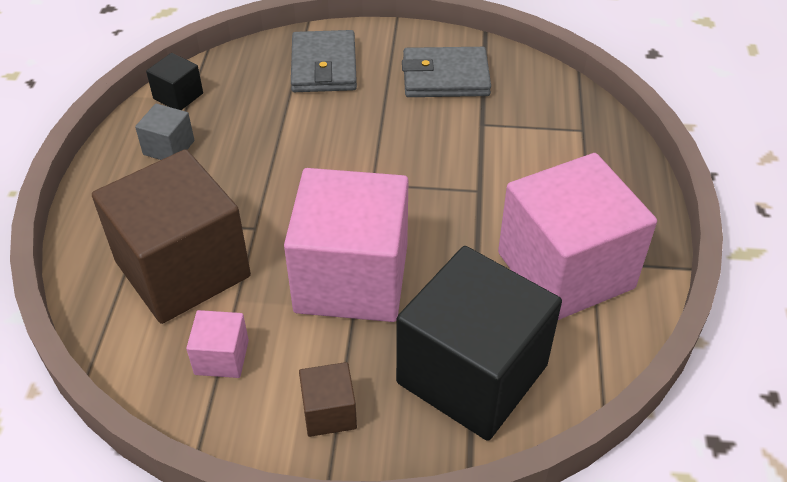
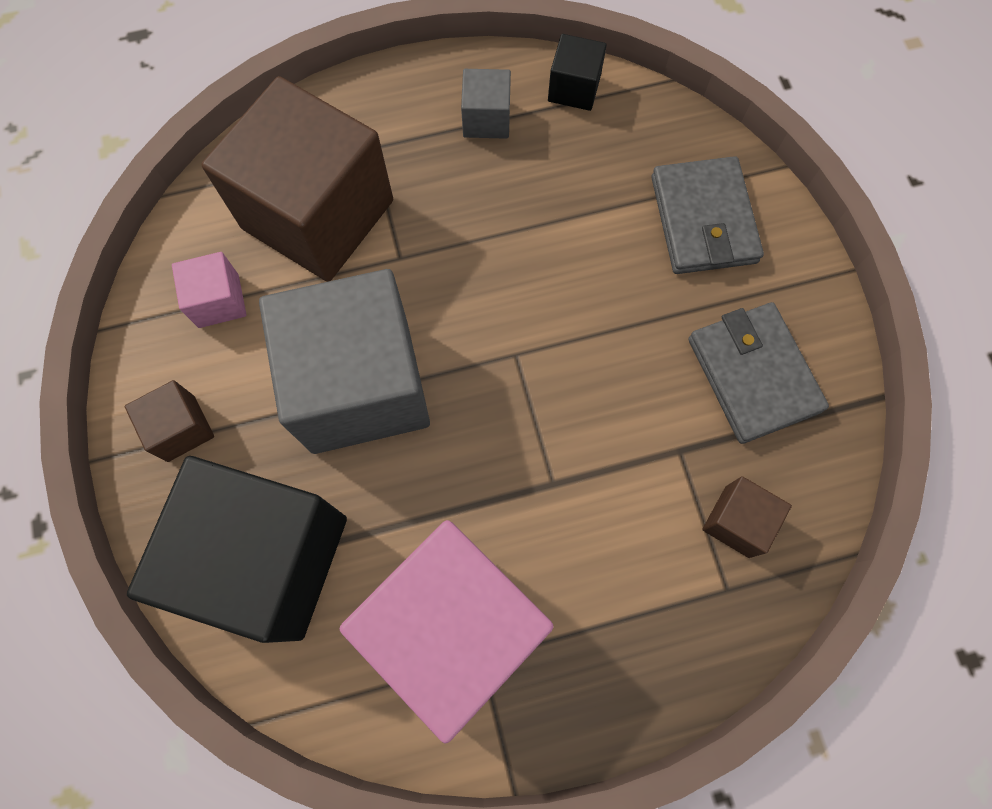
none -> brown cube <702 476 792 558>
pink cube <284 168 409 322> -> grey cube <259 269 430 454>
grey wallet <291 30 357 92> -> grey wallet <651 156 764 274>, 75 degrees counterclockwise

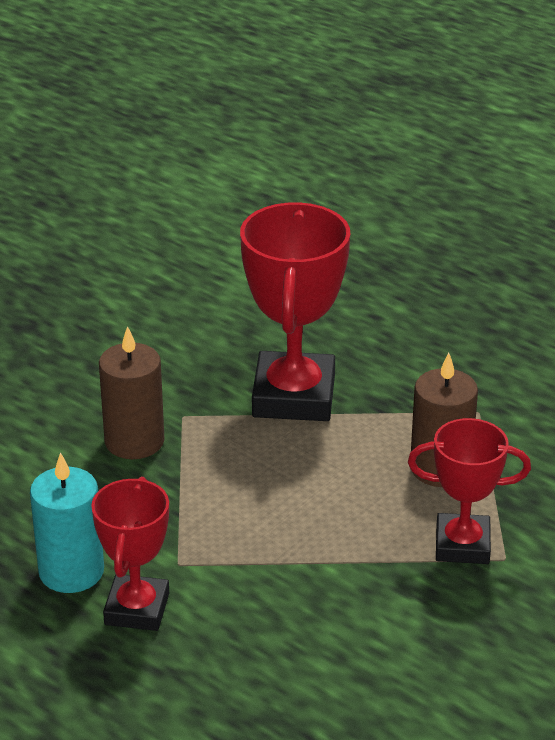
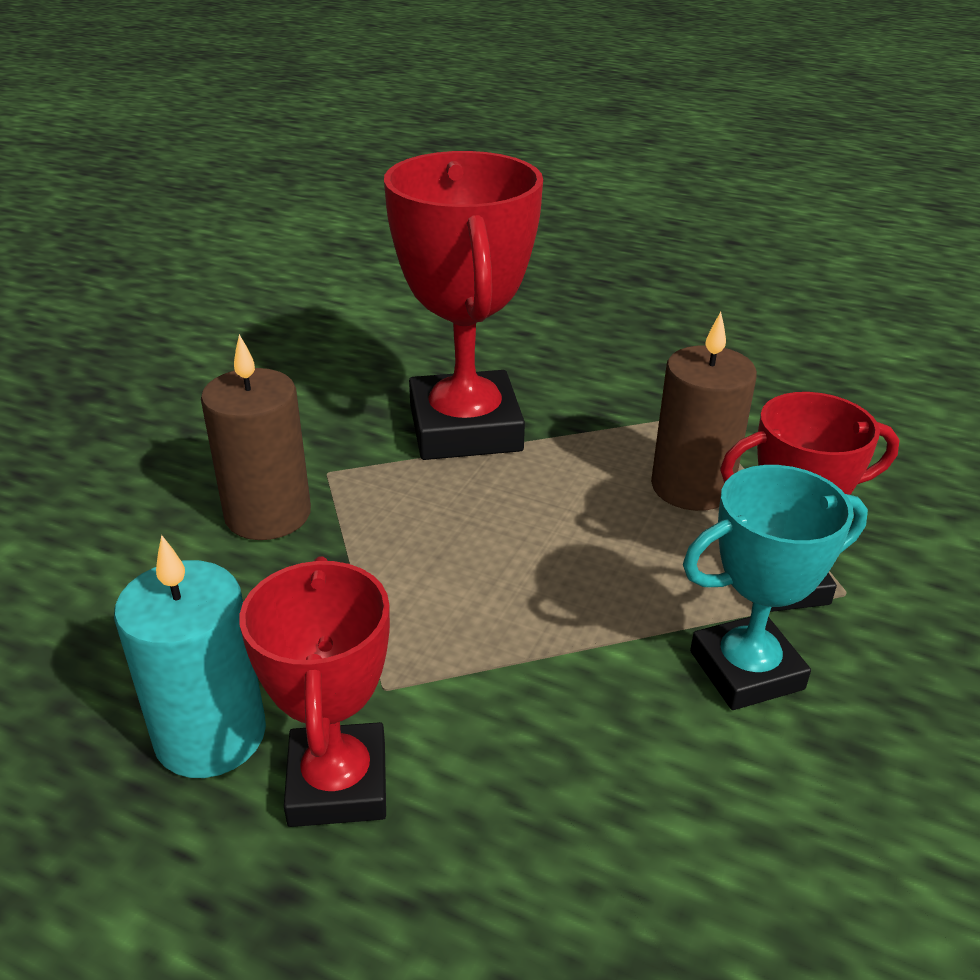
none -> turquoise trophy <683 465 868 710>

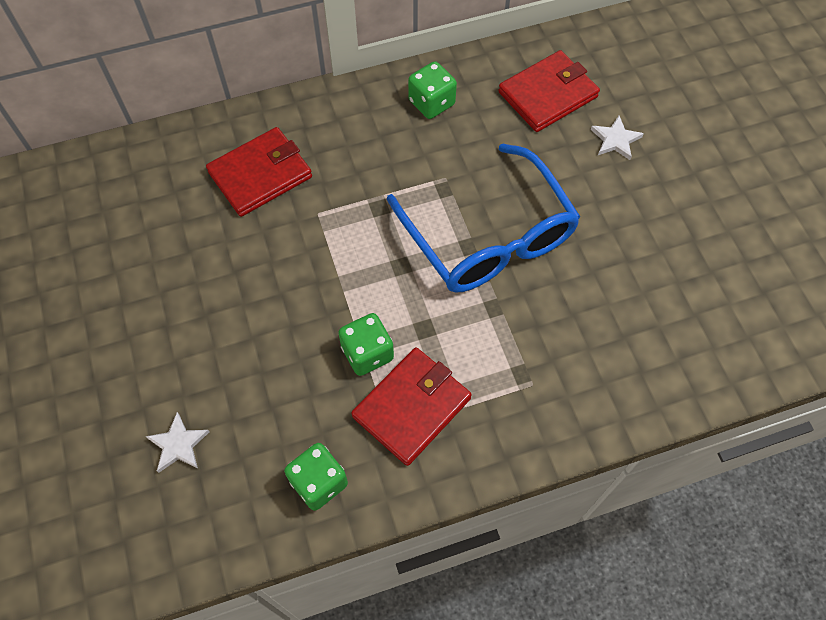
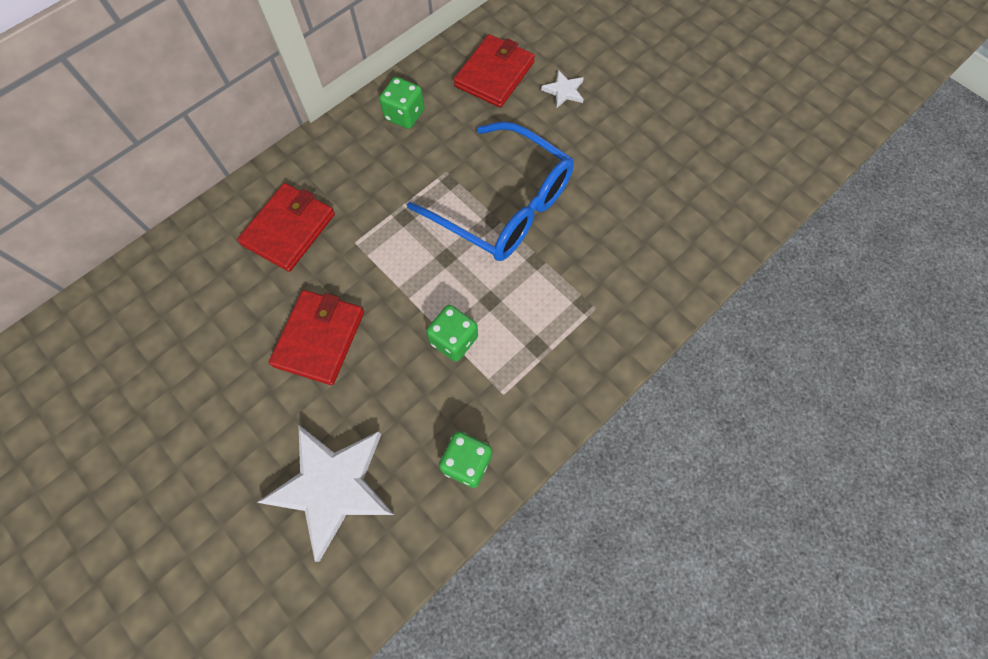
red wallet <351 347 472 466> -> red wallet <269 290 364 385>, move
white star <145 412 209 473> -> white star <257 426 395 562>, x2.30

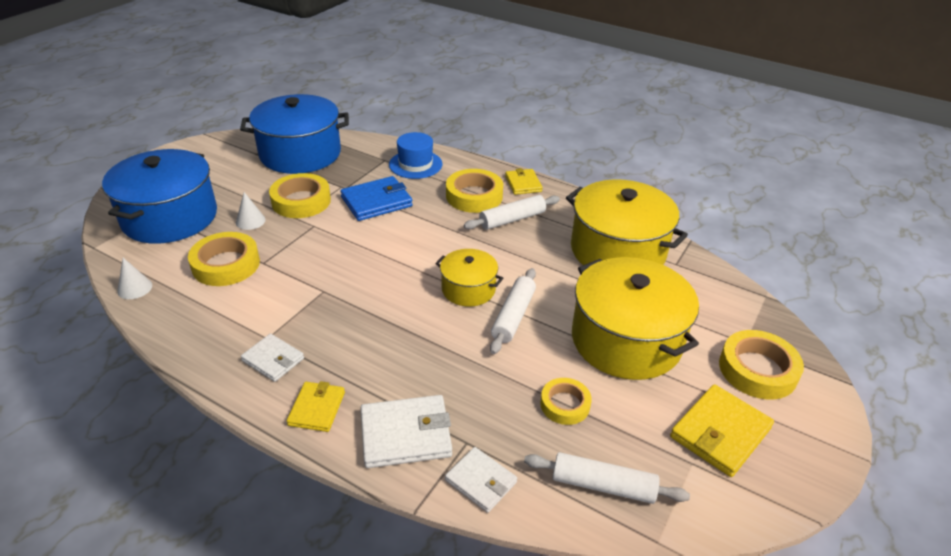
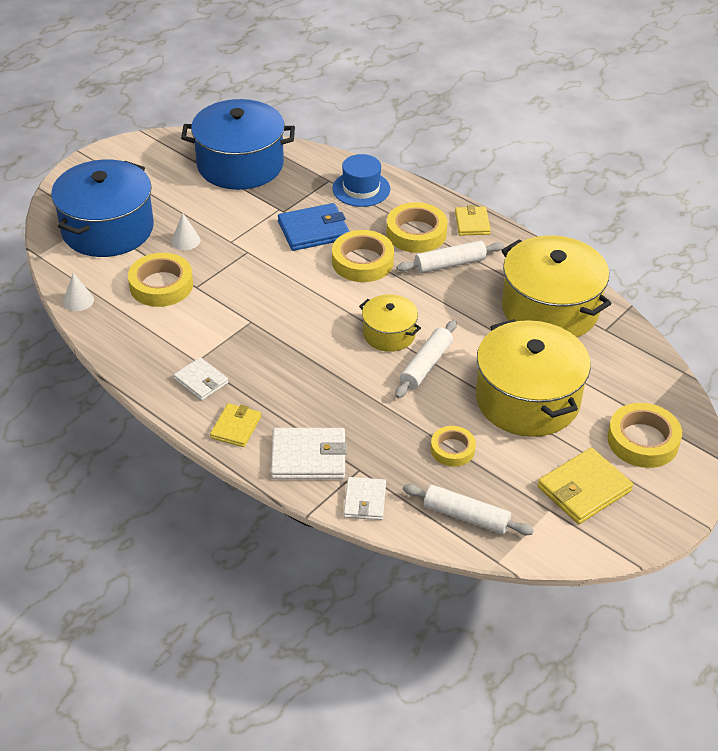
yellow tape <269 173 331 218> -> yellow tape <332 230 394 282>, move
white wallet <445 447 517 513> -> white wallet <344 477 386 520>, 45 degrees clockwise

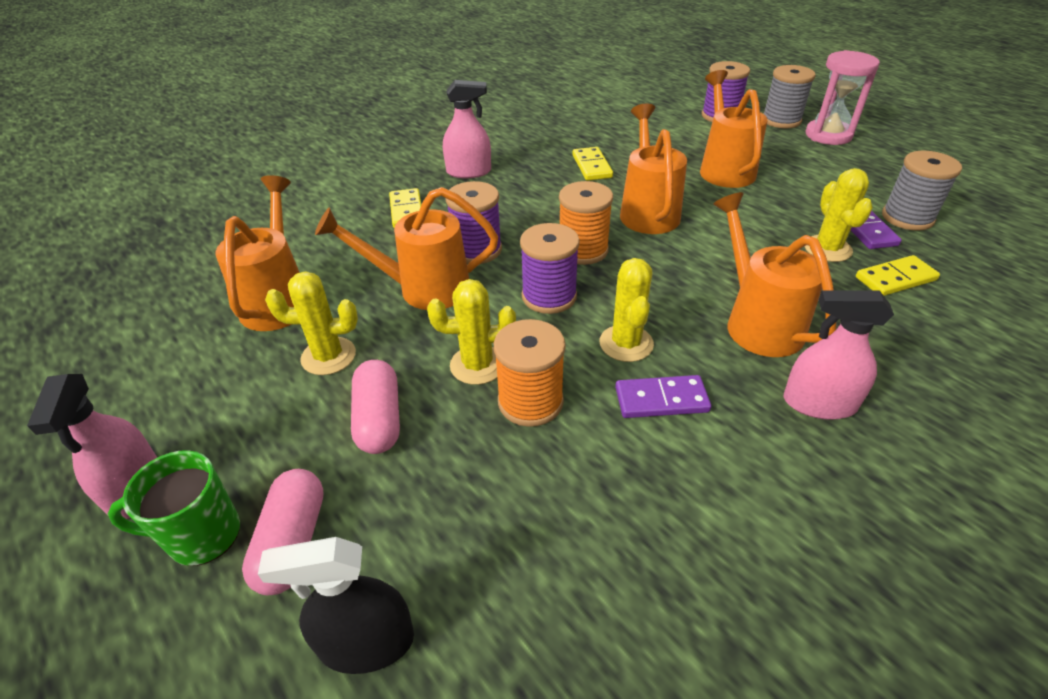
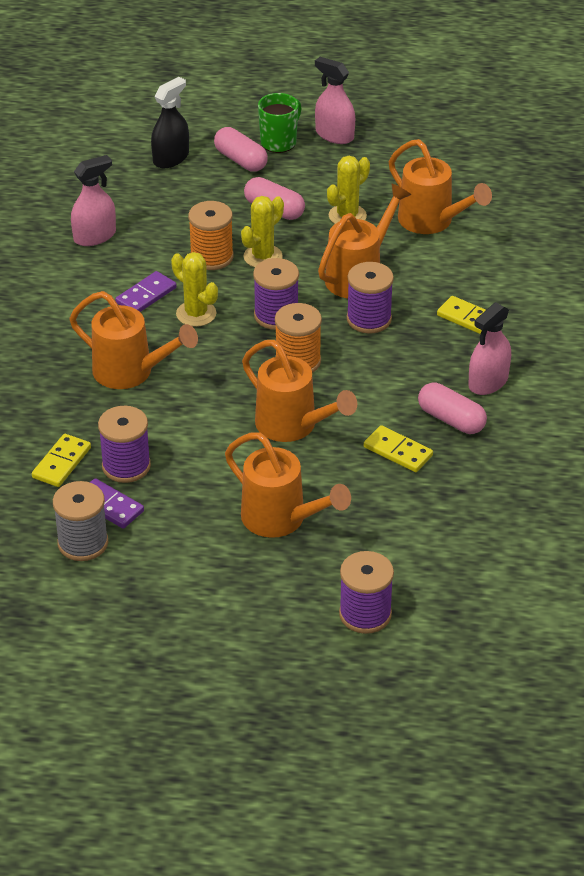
grey spool <763 65 816 128> -> none
pink hourglass <805 50 880 145> -> none
none -> pink capsule <418 383 487 434>
pink spray bottle <783 290 894 420> -> pink spray bottle <71 155 116 246>, move
yellow cactus <804 168 873 262> -> purple spool <98 406 151 483>

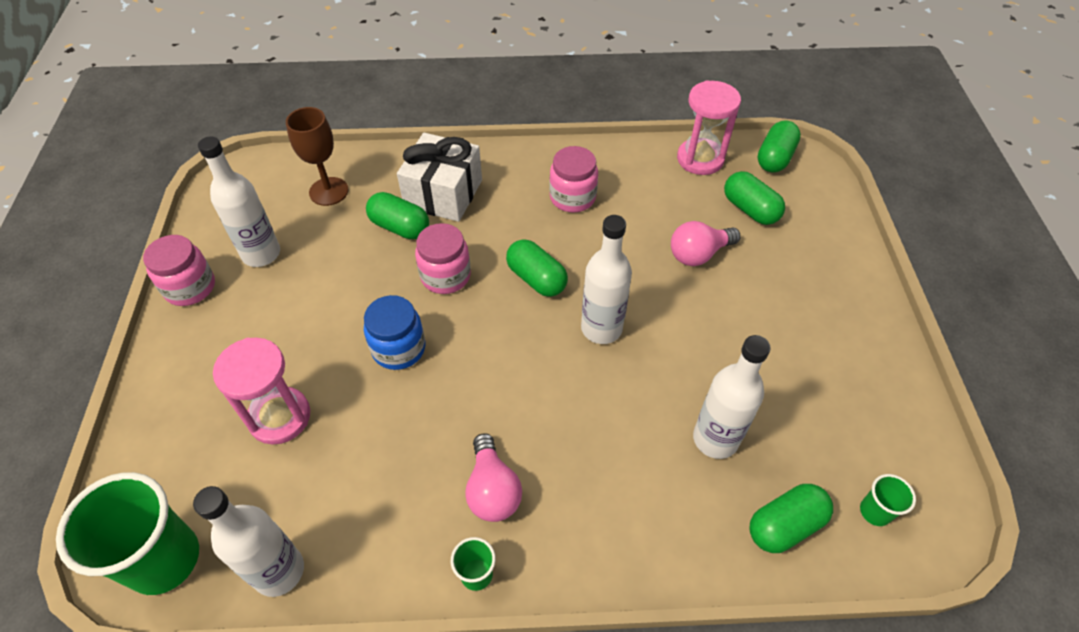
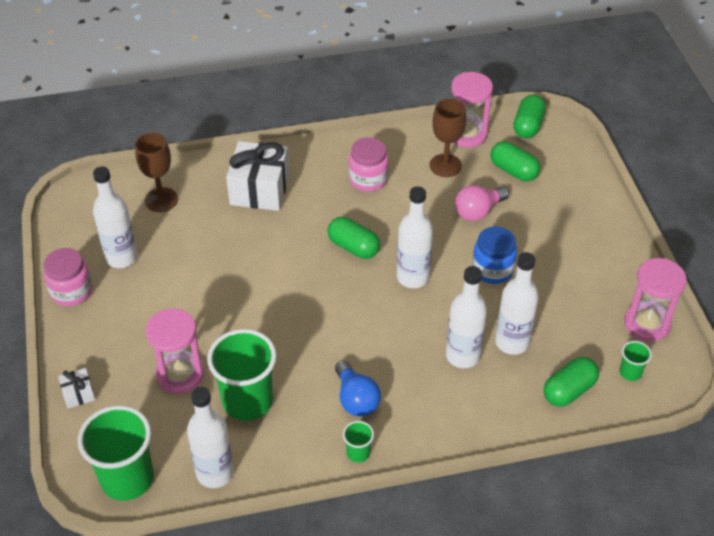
green capsule <366 192 429 239> -> none
pink jar <415 223 471 294> -> none
none -> white gift <58 368 95 408>
none -> green cup <207 329 277 421>
none -> brown goblet <430 99 466 177>
none -> white bottle <446 266 487 368>
none -> pink hourglass <624 258 687 342>
blue jar <364 295 425 370> -> blue jar <472 226 517 284>, move
pink light bulb <465 433 522 522> -> blue light bulb <335 360 381 417>

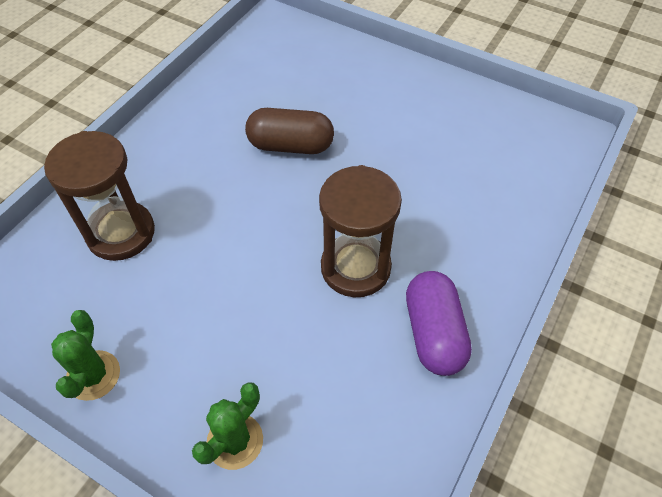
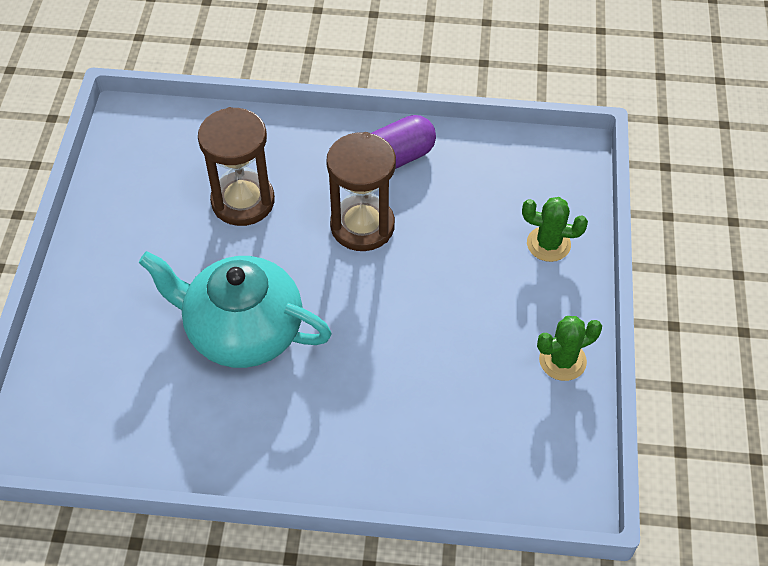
brown hourglass <44 131 155 261> -> brown hourglass <198 107 275 226>, move
brown capsule <245 108 334 154> -> turquoise teapot <139 251 332 368>

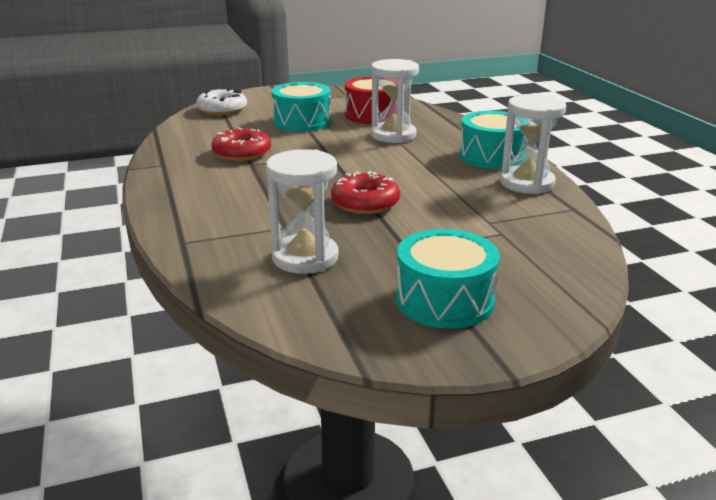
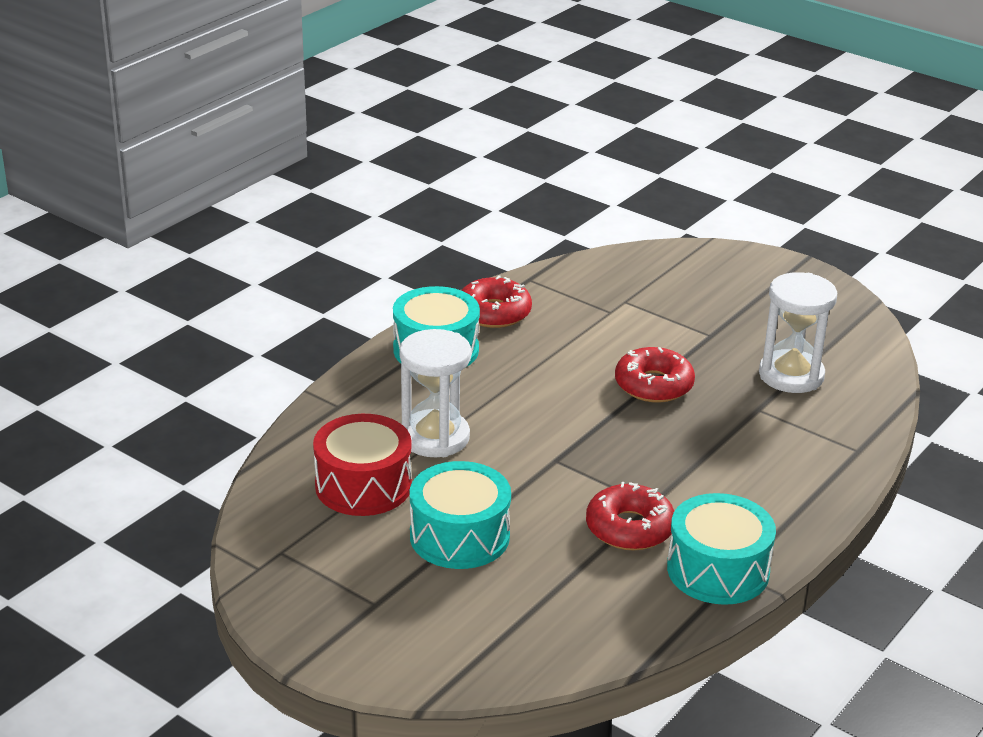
white donut <196 88 247 116> -> none
turquoise drum <396 229 500 329> -> turquoise drum <667 493 776 605>, move
white hourglass <500 94 566 194> -> red donut <461 275 532 328>

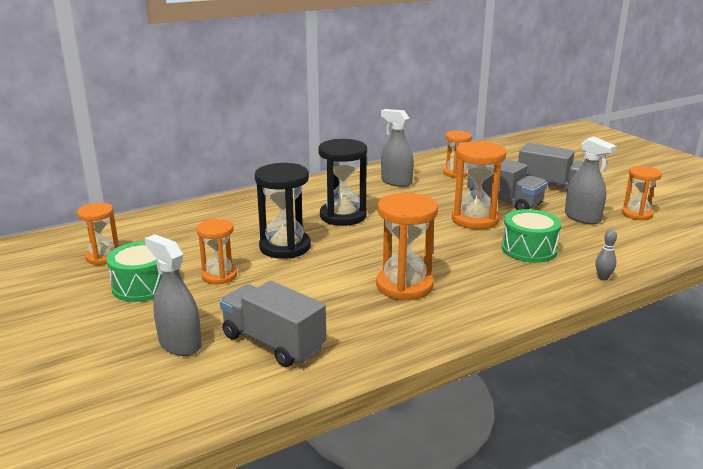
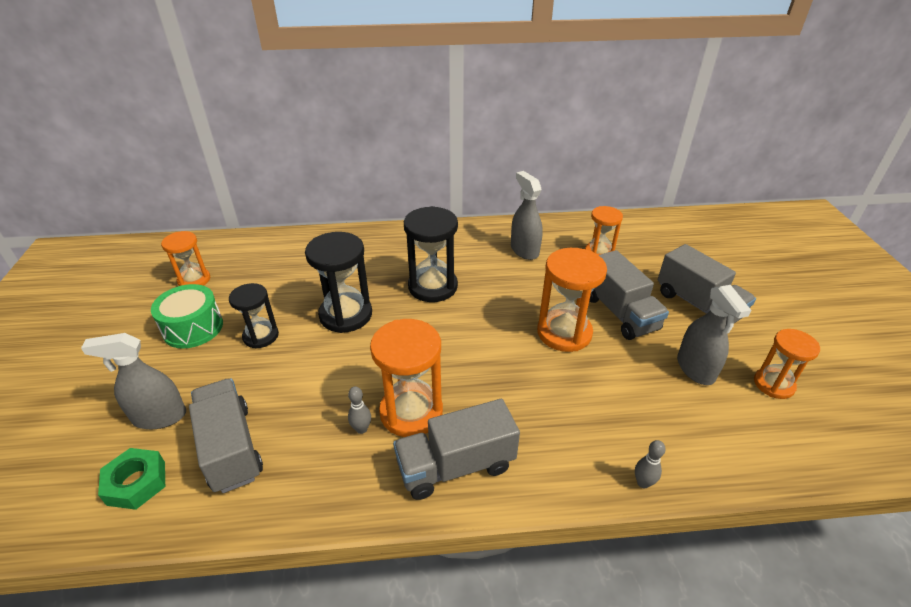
green drum <502 209 562 263> -> none
none -> green nut <98 448 165 510>
none -> grey bowling pin <348 386 371 434>
none -> grey truck <393 399 520 500>
orange hourglass <196 219 237 284> -> black hourglass <229 283 279 349>
grey spray bottle <145 234 202 356> -> grey spray bottle <81 333 186 429>, 75 degrees counterclockwise

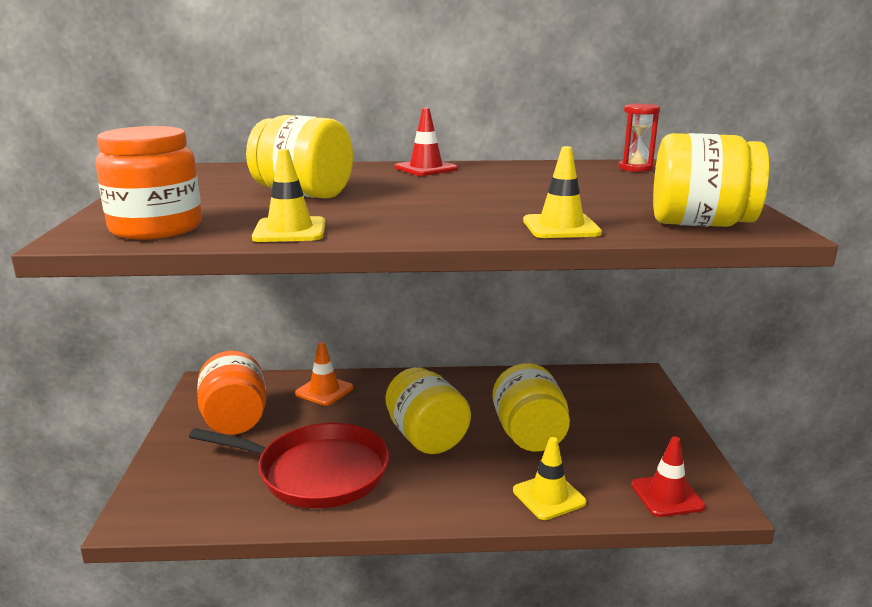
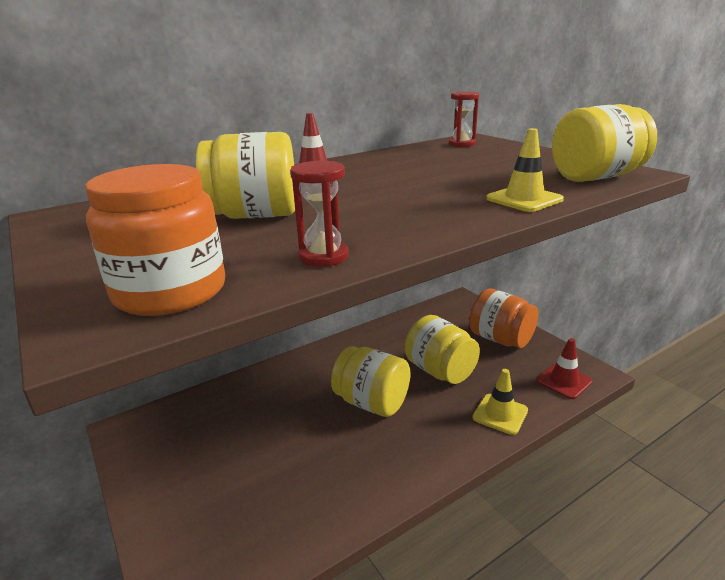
red pan <189 423 390 508> -> none
orange traffic cone <295 342 353 406> -> none
orange jar <197 351 267 435> -> orange jar <469 288 538 348>, move
yellow traffic cone <252 149 326 242> -> red hourglass <290 161 349 267>

